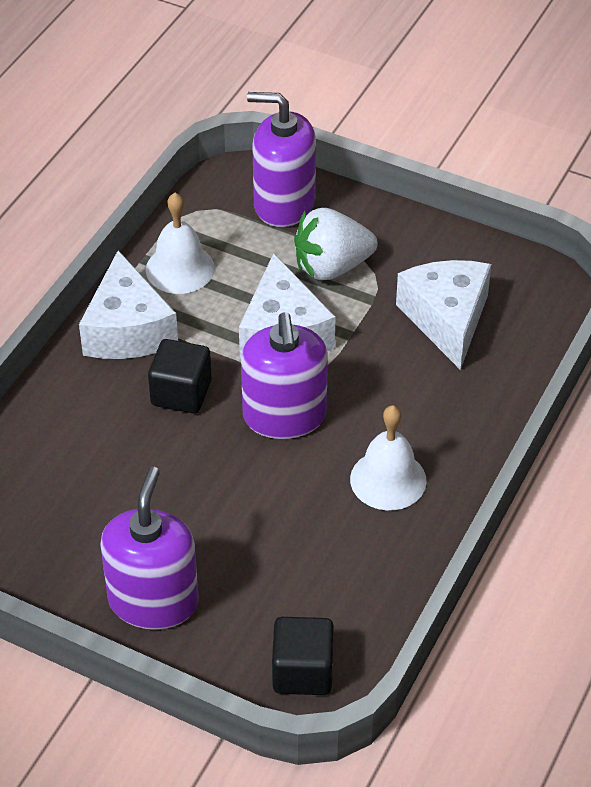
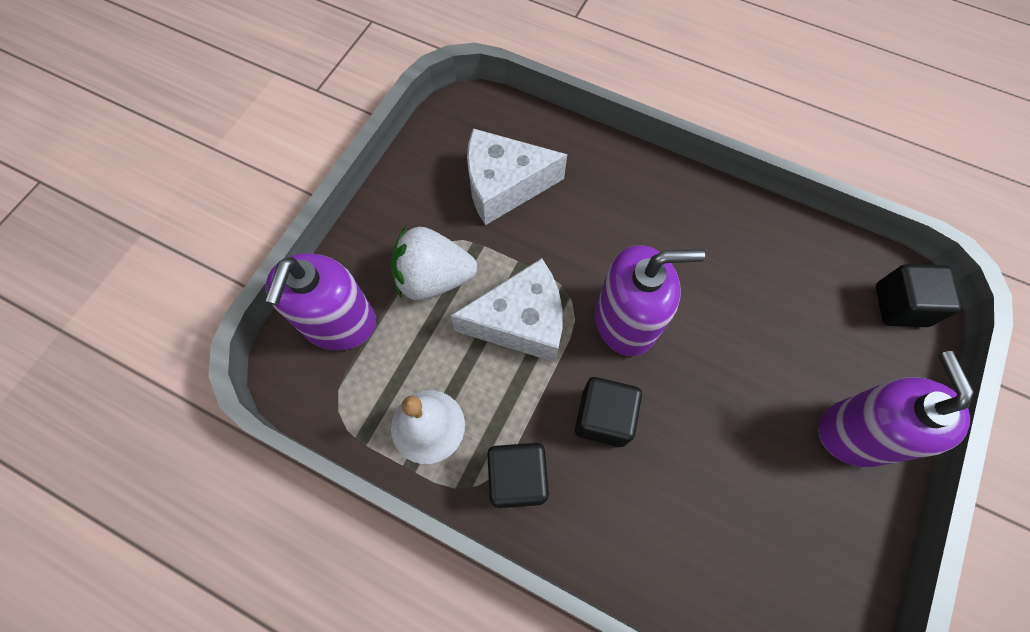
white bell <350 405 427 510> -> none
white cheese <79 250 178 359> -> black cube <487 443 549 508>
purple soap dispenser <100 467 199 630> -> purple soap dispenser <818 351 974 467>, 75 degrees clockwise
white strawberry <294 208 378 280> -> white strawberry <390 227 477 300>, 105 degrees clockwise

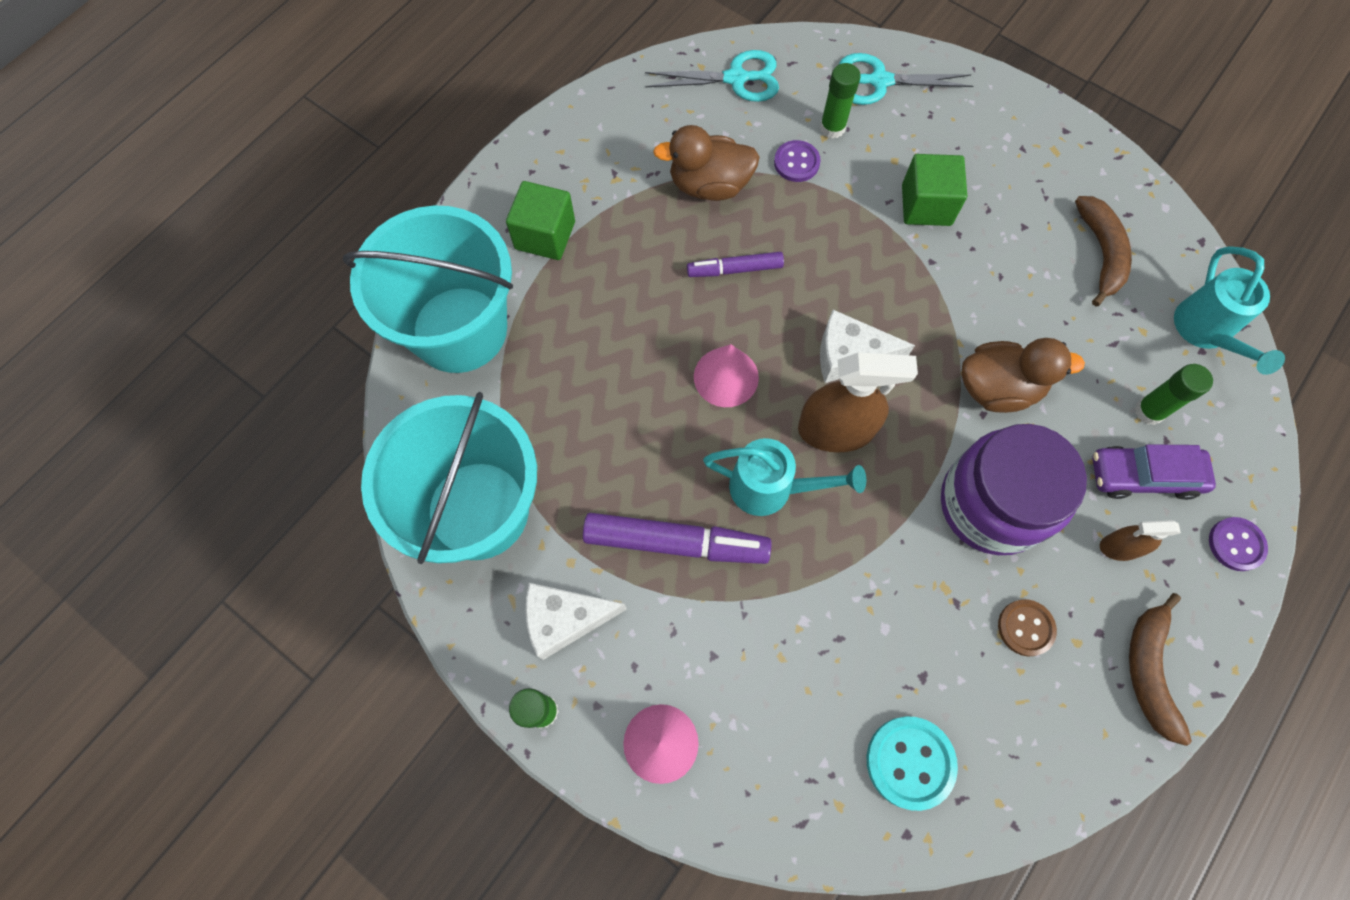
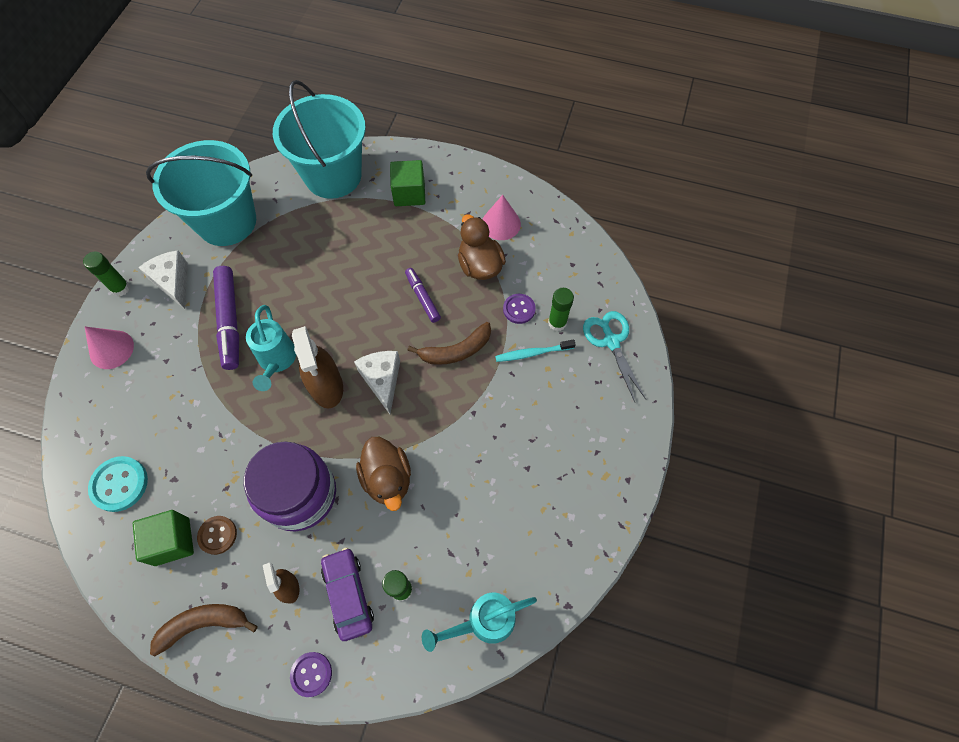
turquoise scissors <645 50 779 102> -> none
none -> turquoise toothbrush <495 340 576 362>
pink cone <694 344 759 407> -> pink cone <482 195 521 240>, move
green cube <902 154 967 226> -> green cube <133 510 194 566>, move
brown banana <1075 196 1132 307> -> brown banana <408 322 491 365>, move

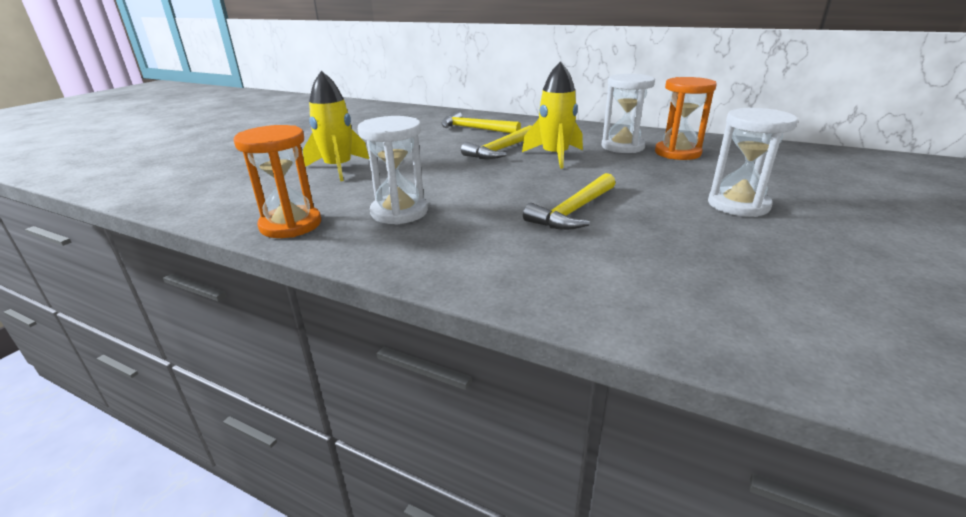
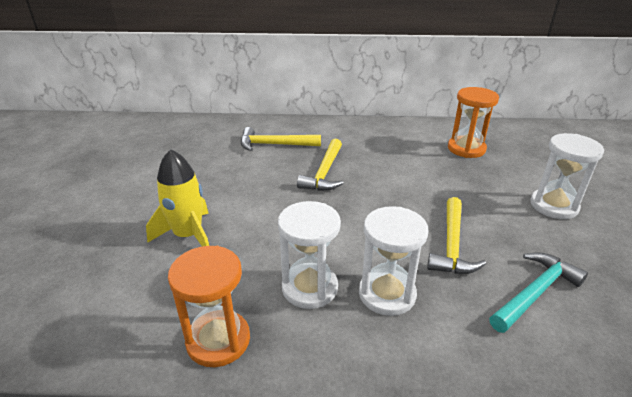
yellow rocket <522 61 583 169> -> none
none -> turquoise hammer <489 252 588 333>
white hourglass <601 74 655 153> -> white hourglass <359 206 429 316>, move

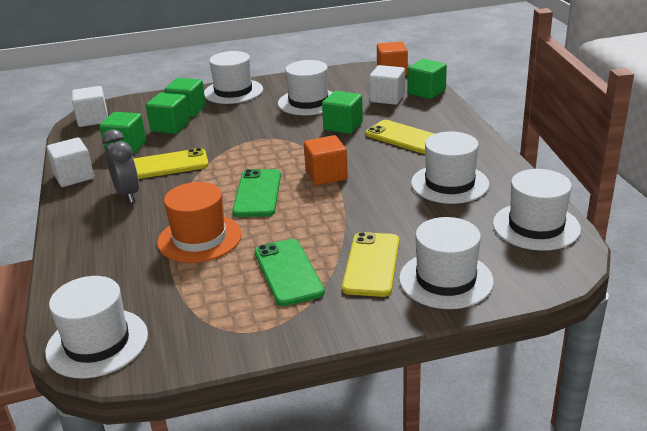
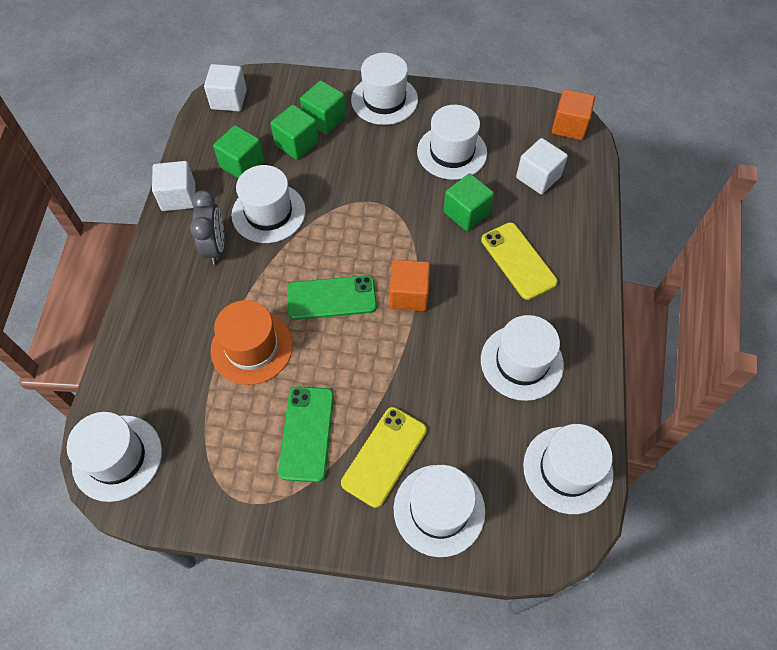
green cube <408 59 447 99> -> none
yellow phone <133 148 209 179> -> white hat <232 165 306 243>
green phone <232 169 281 217> -> green phone <287 275 377 320>, 60 degrees clockwise

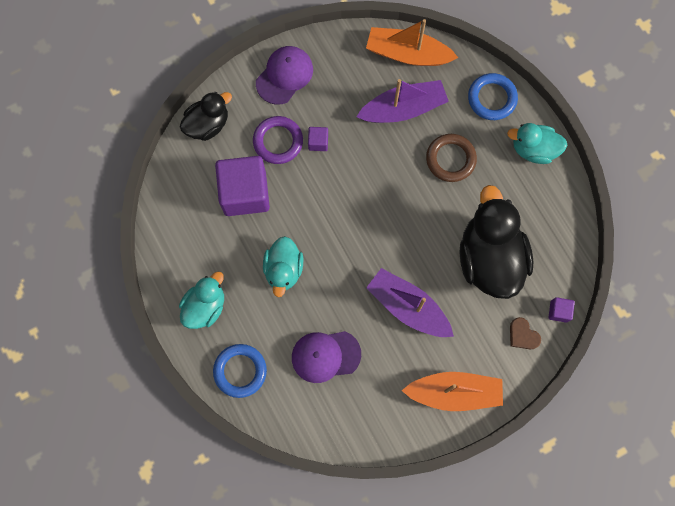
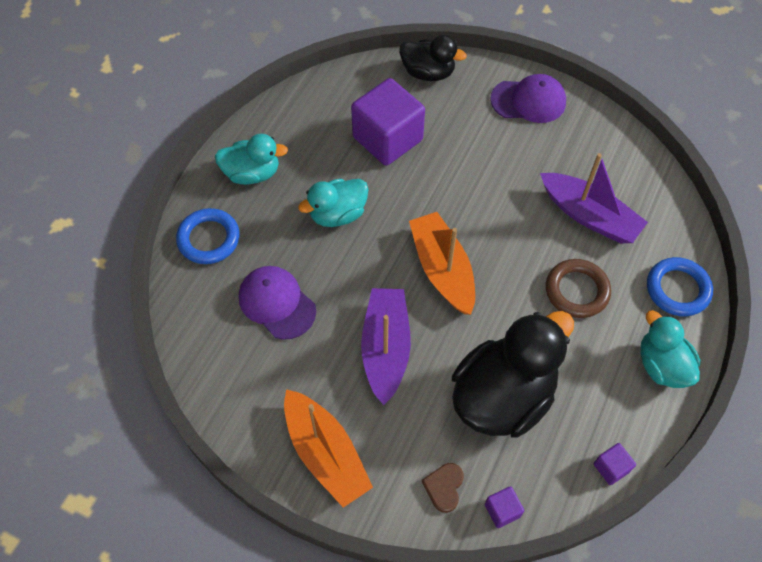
purple ring <253 116 303 164> -> none
purple cube <308 127 328 151> -> purple cube <594 443 636 485>, move
orange boat <366 19 458 66> -> orange boat <409 212 475 315>, move

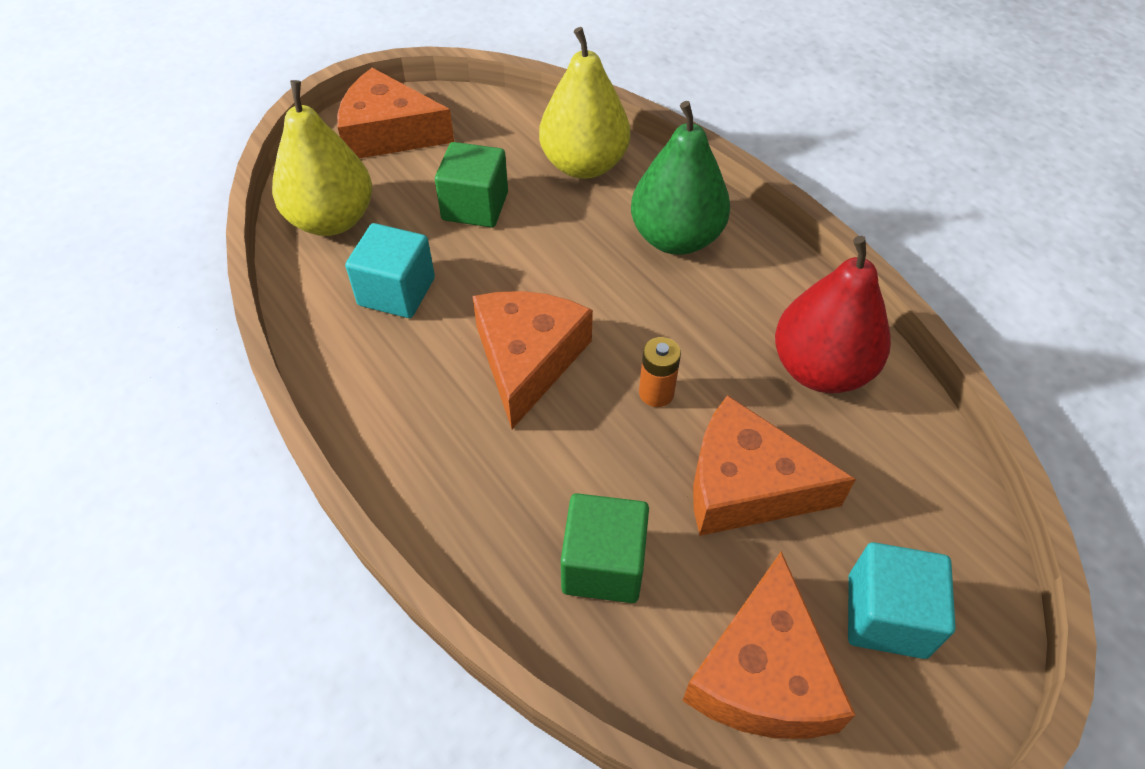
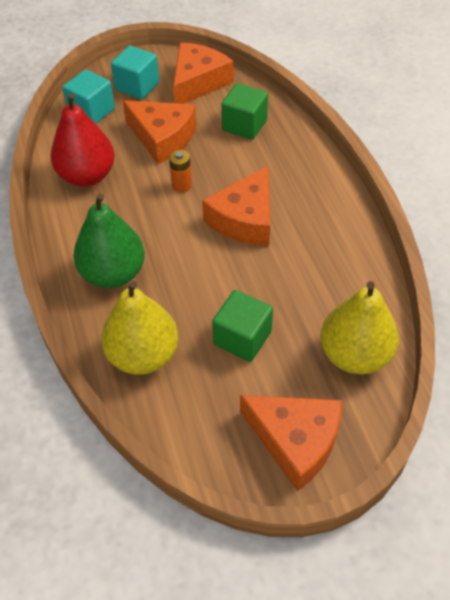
turquoise cube <345 223 435 318> -> turquoise cube <62 69 115 124>, move

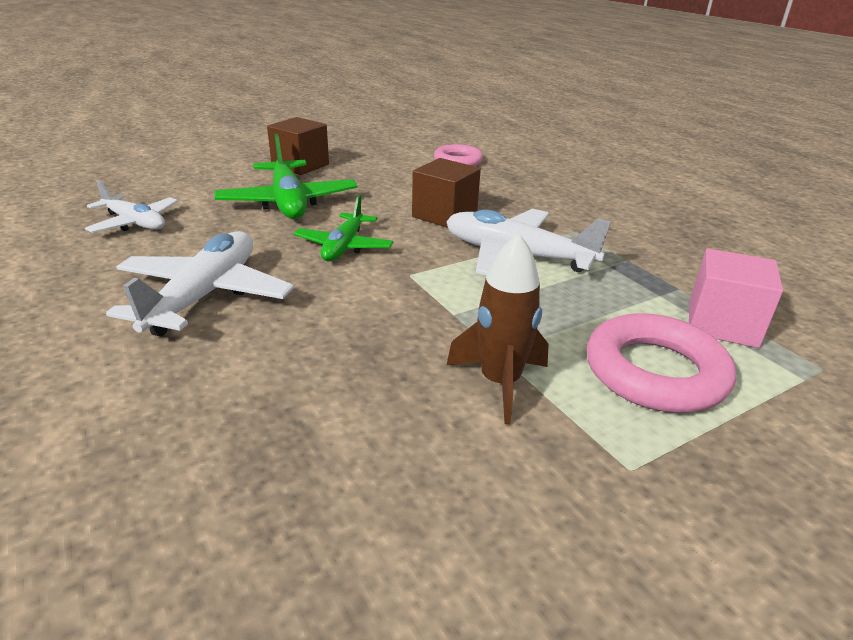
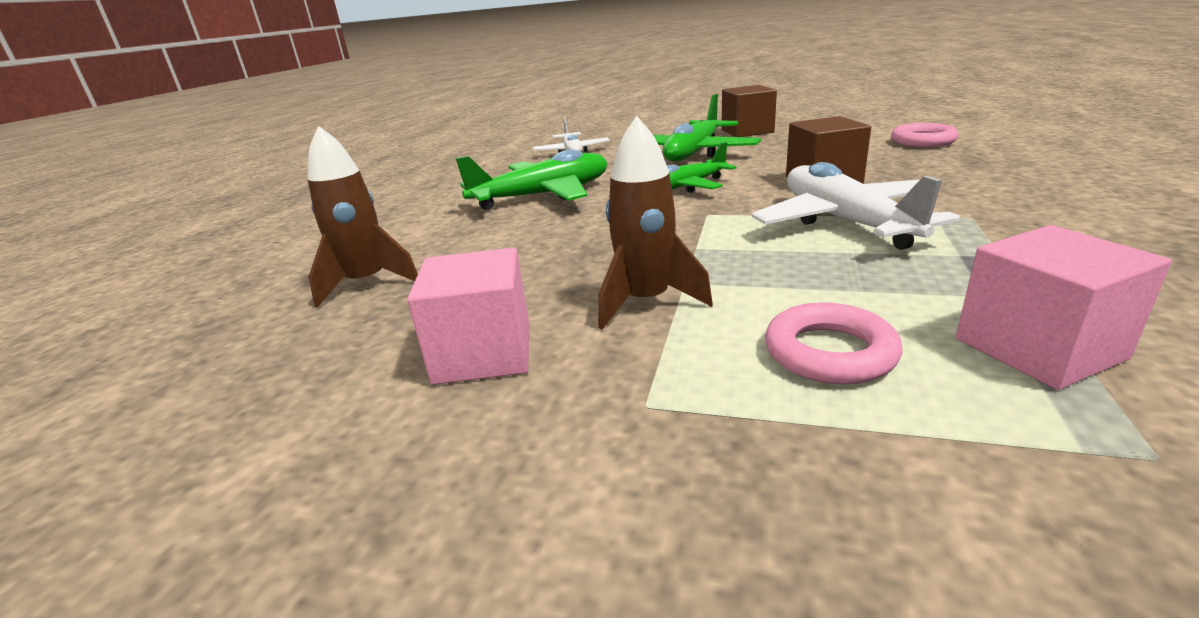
none -> brown rocket <307 126 418 308>
none -> pink cube <407 247 530 385>
white plane <106 231 294 336> -> green plane <456 150 608 210>
pink ring <587 313 736 413> -> pink ring <765 302 903 384>, x0.65

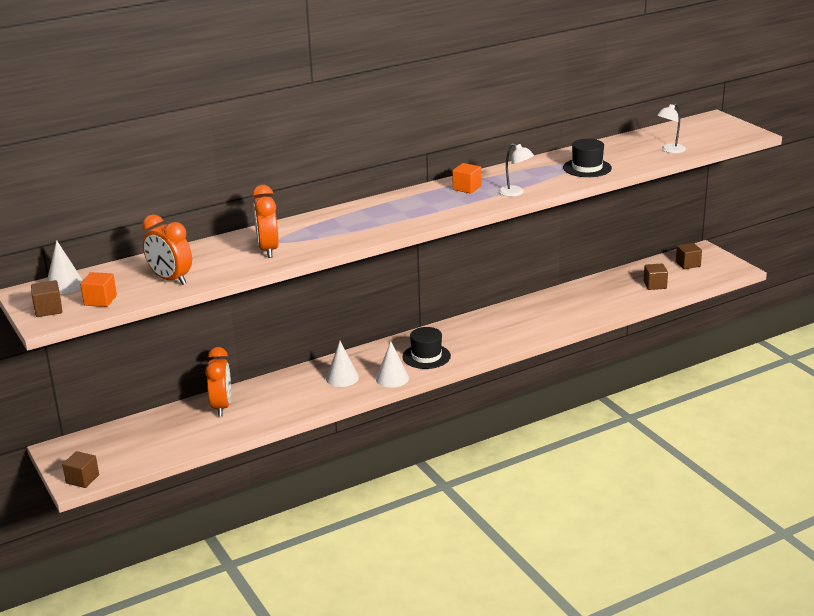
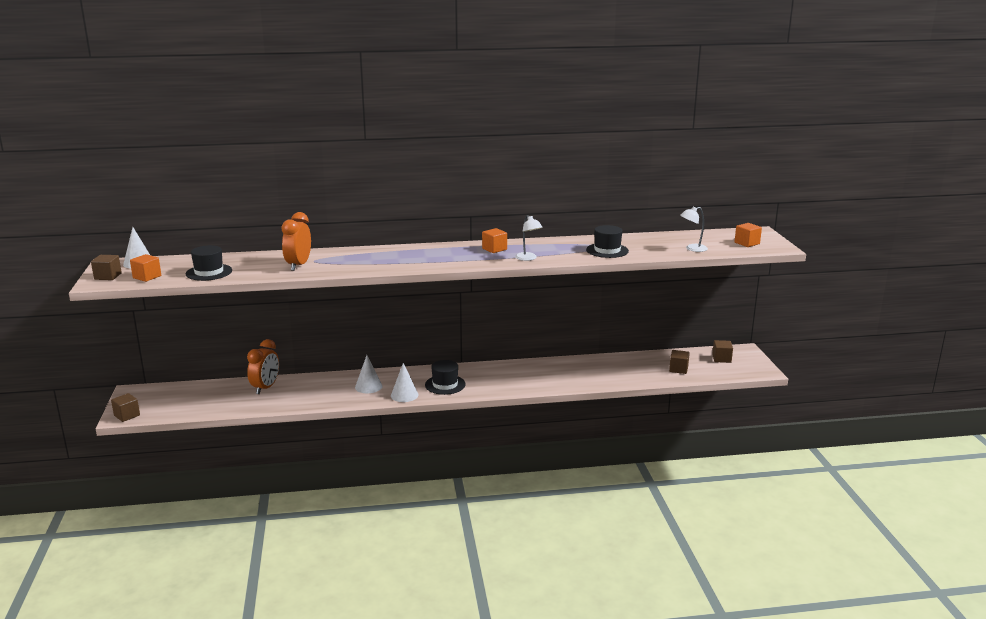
none -> orange cube <734 223 762 247>
orange clock <142 214 192 285> -> black hat <186 245 232 281>

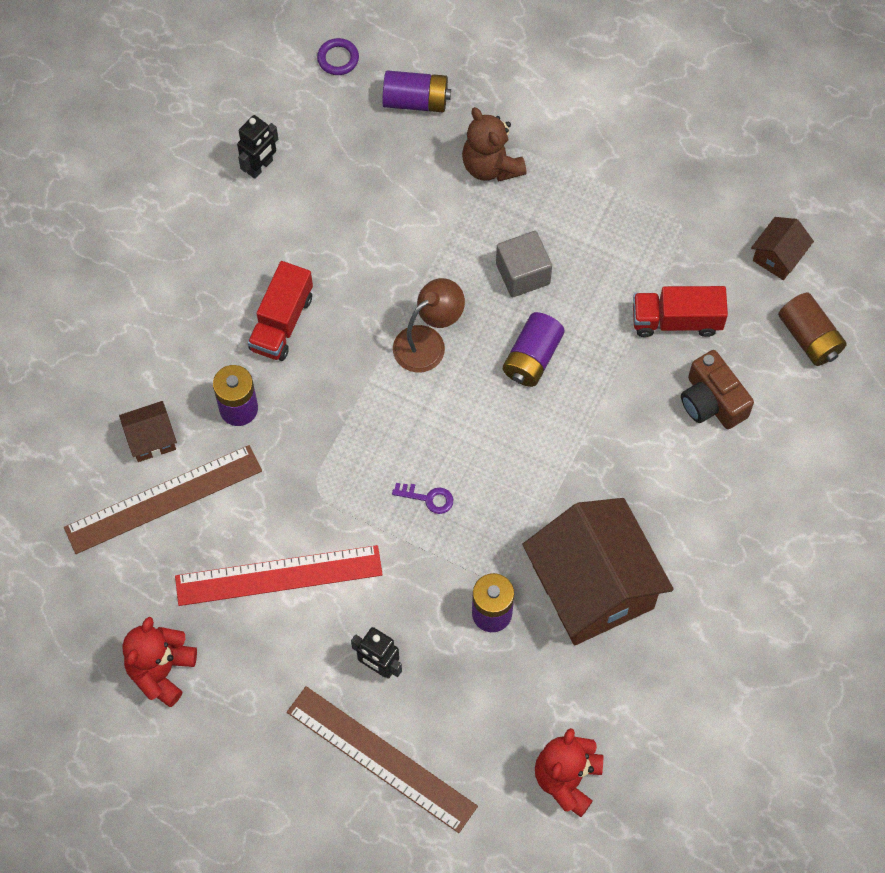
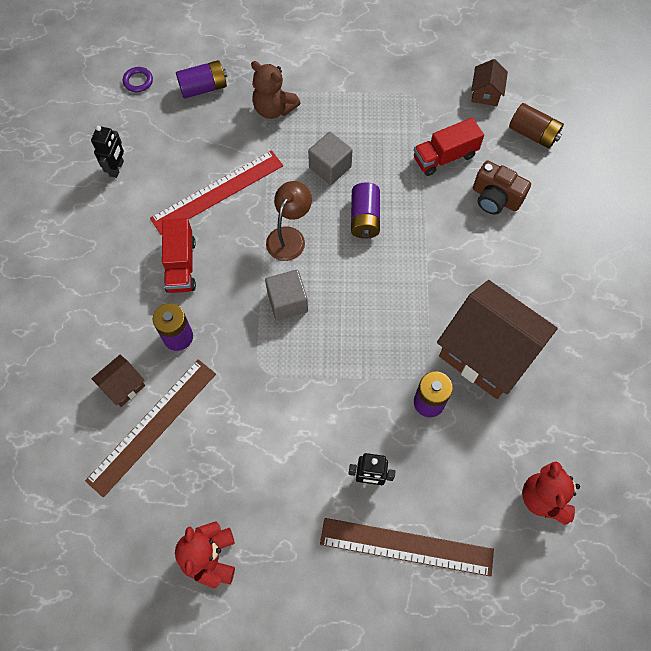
purple key <392 483 453 514> -> none
none -> grey cube <265 270 308 321>
red ruler <175 545 383 606> -> red ruler <150 150 283 235>, move

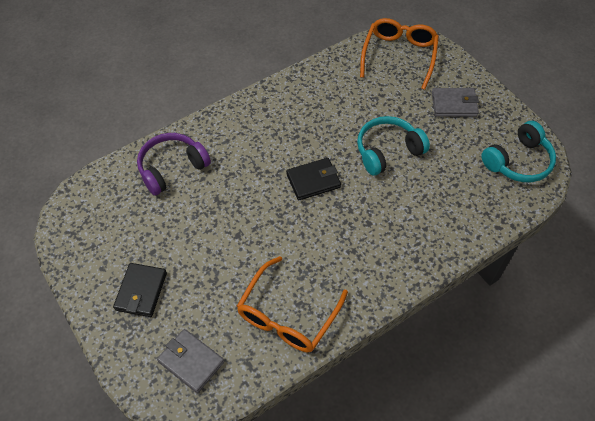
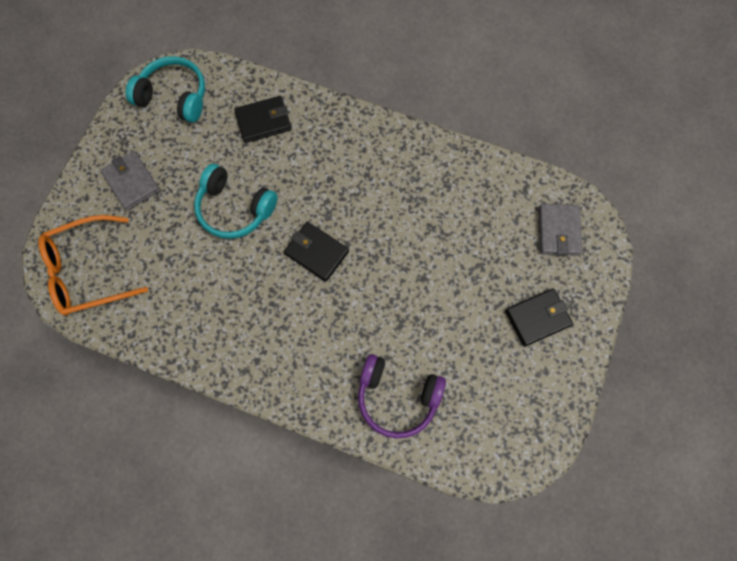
orange glasses <237 256 348 352> -> none
none -> black wallet <235 96 292 143>

